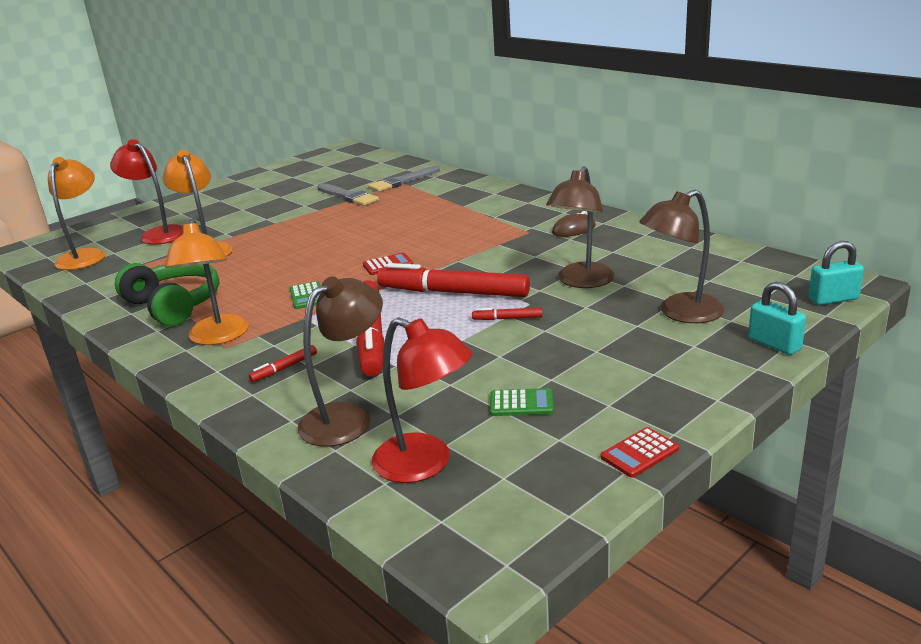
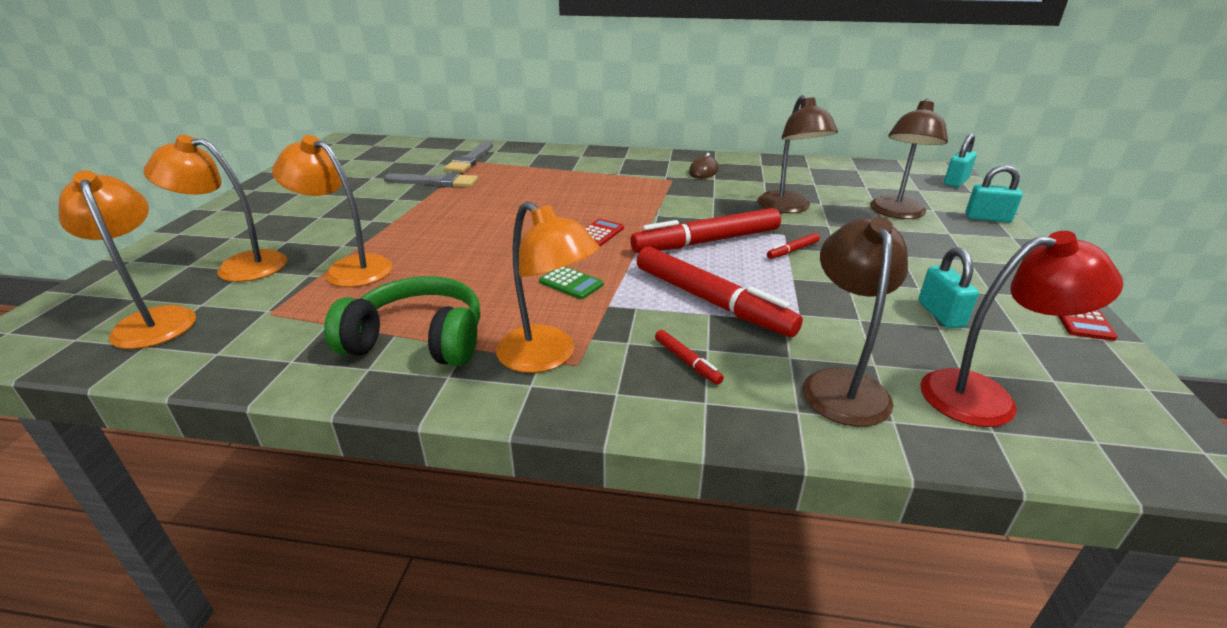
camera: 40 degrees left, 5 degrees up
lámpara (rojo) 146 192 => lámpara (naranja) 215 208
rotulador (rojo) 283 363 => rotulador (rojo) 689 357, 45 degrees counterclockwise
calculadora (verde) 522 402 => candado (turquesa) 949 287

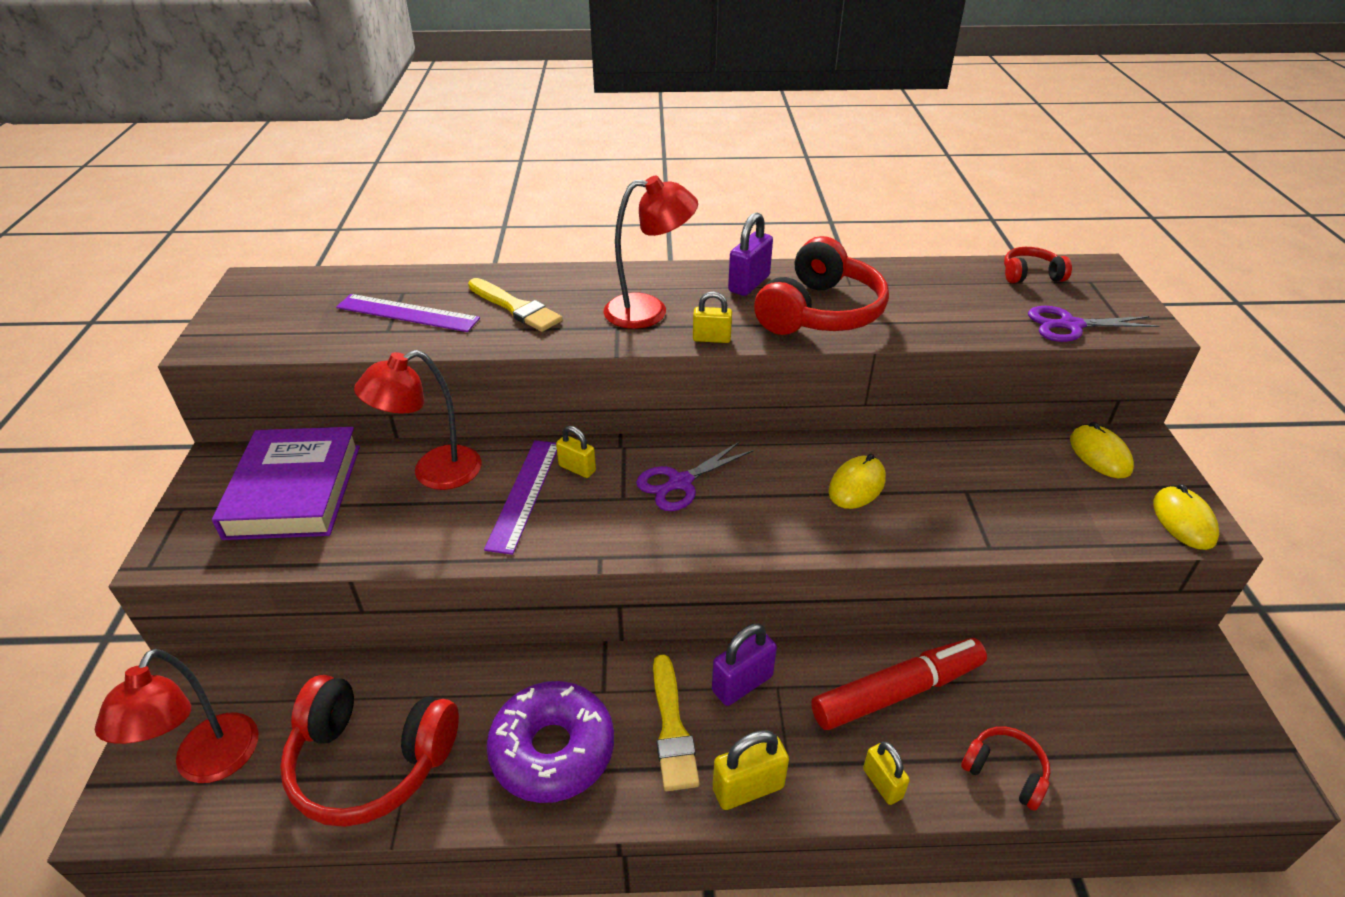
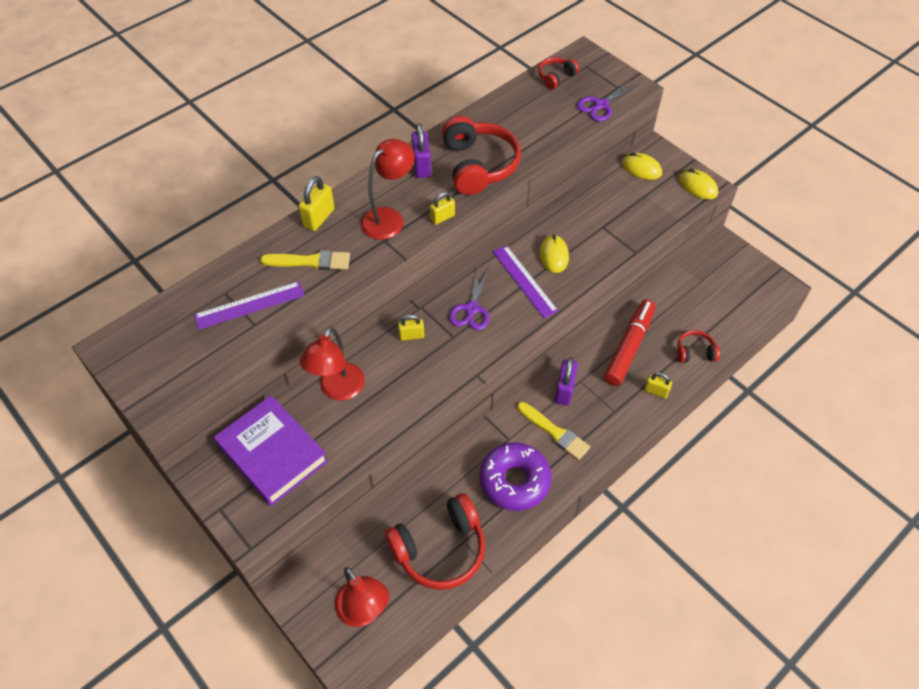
camera: 40 degrees left, 15 degrees up
candado (amarillo) 751 770 => candado (amarillo) 316 203, relocated
regla (morado) 520 497 => regla (morado) 525 281, relocated

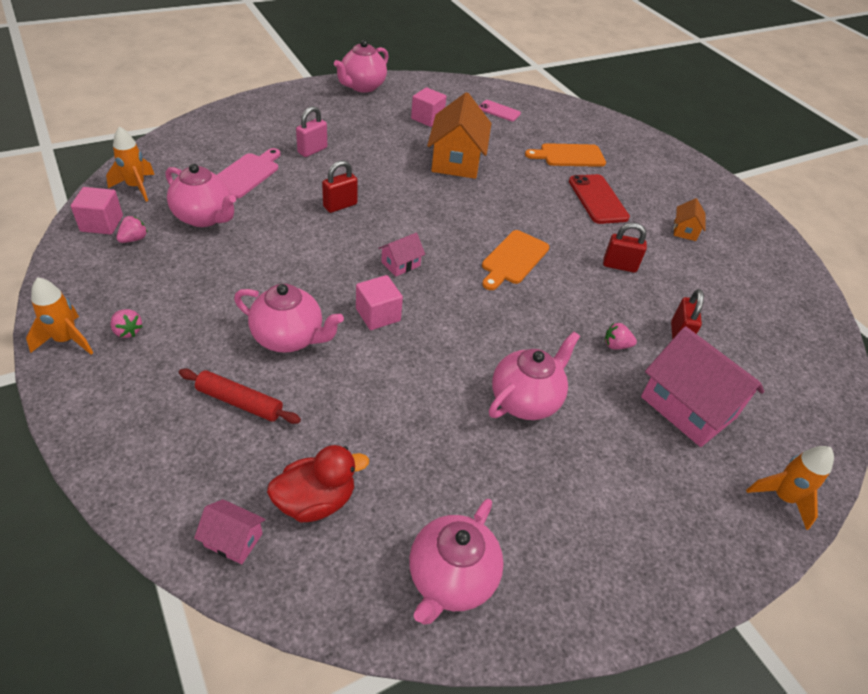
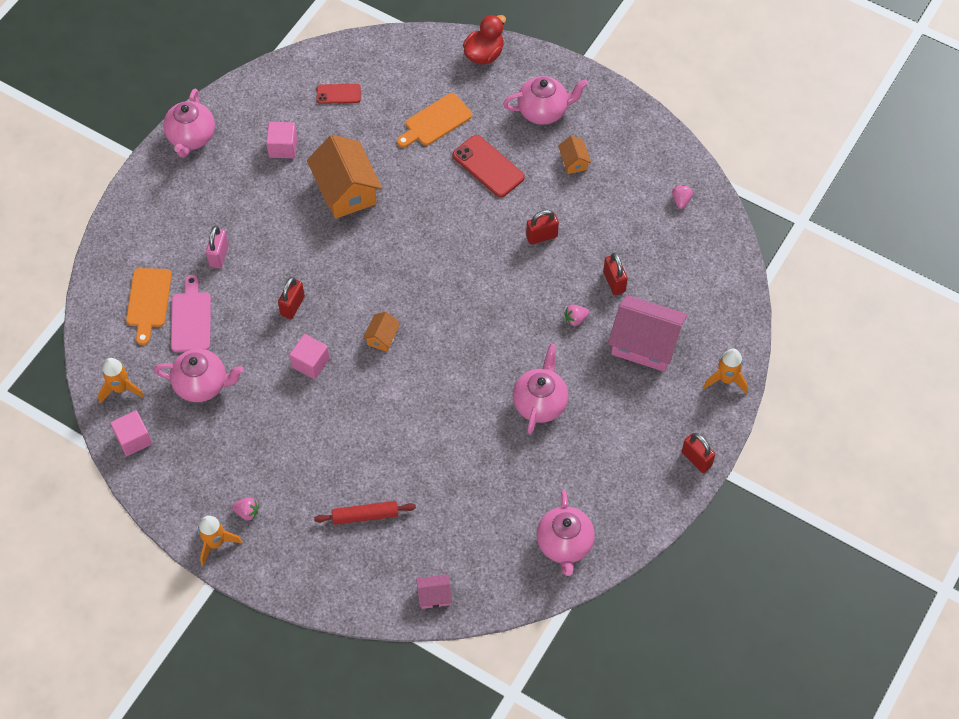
camera: 25 degrees left, 15 degrees up
tabla de cortar (naranja) 515 260 => tabla de cortar (naranja) 149 306, relocated
cubo (rosa) 379 302 => cubo (rosa) 310 356, relocated
móvil (rosa) 500 110 => móvil (rojo) 339 94
casa (rosa) 401 254 => casa (naranja) 381 332
pato (rojo) 318 483 => pato (rojo) 484 40, relocated
tetera (rosa) 289 318 => tetera (rosa) 545 100, relocated
fresa (rosa) 132 229 => fresa (rosa) 682 197, relocated
nothing => candado (rojo) 698 453

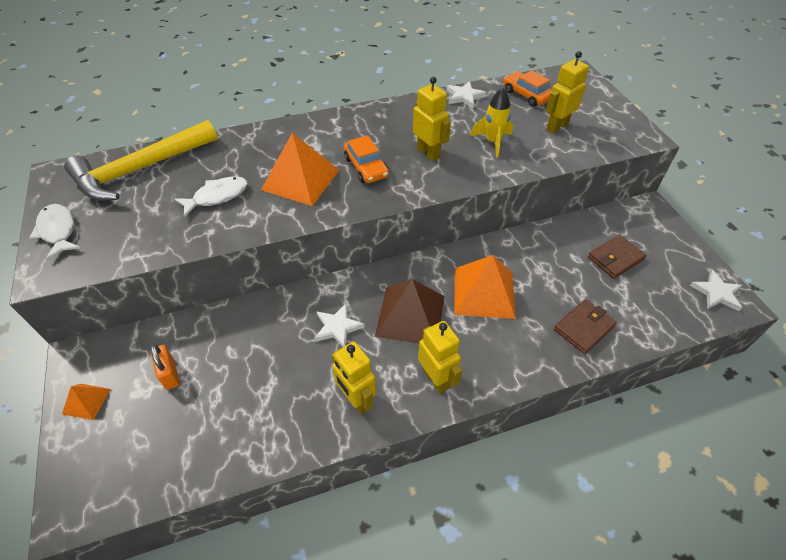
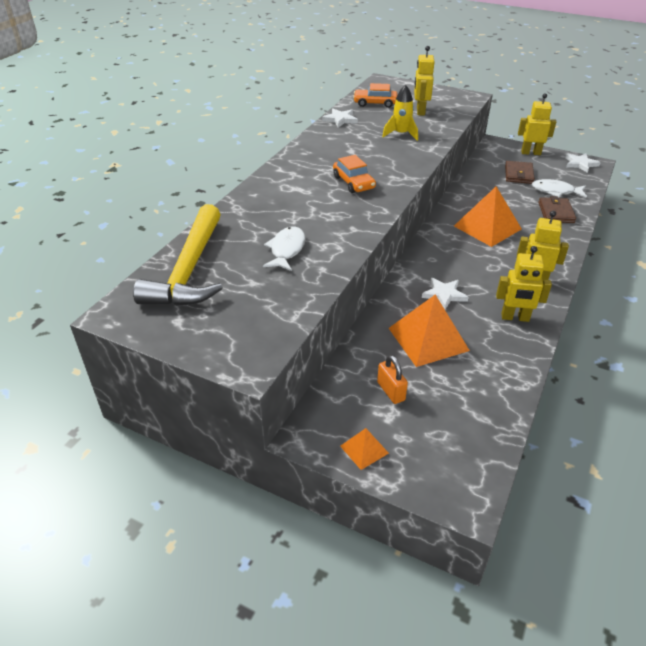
camera: 45 degrees left, 10 degrees down
coche (naranja) 366 159 => coche (naranja) 354 174, 45 degrees clockwise
candado (naranja) 165 367 => candado (naranja) 392 379, 45 degrees clockwise
pirámide (naranja) 300 169 => pirámide (naranja) 429 331, relocated
robot (amarillo) 432 119 => robot (amarillo) 537 124, relocated
pez (blanco) 54 232 => pez (blanco) 559 188, relocated
pirámide (marrón) 409 311 => nothing

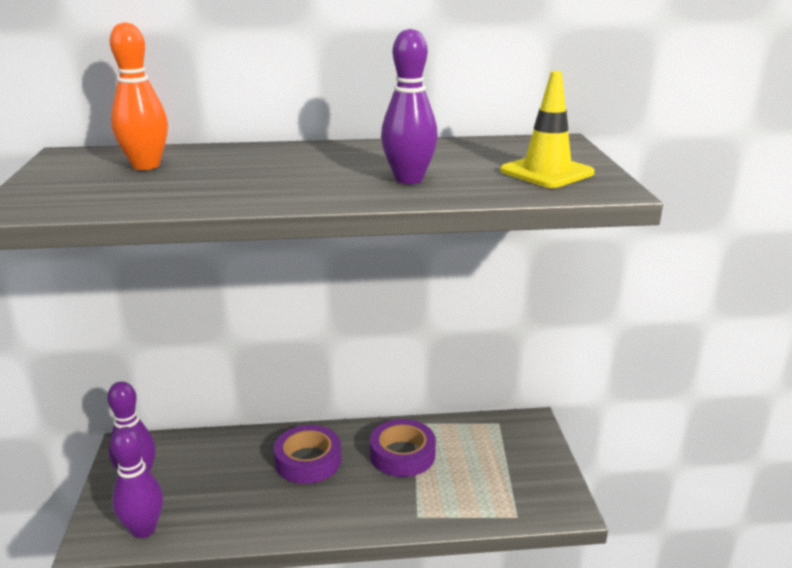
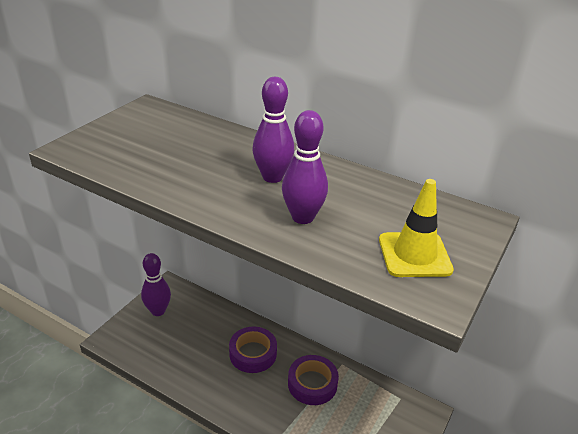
camera: 35 degrees right, 10 degrees up
bolo (morado) 137 482 => bolo (morado) 273 130, relocated
bolo (naranja) 139 96 => nothing

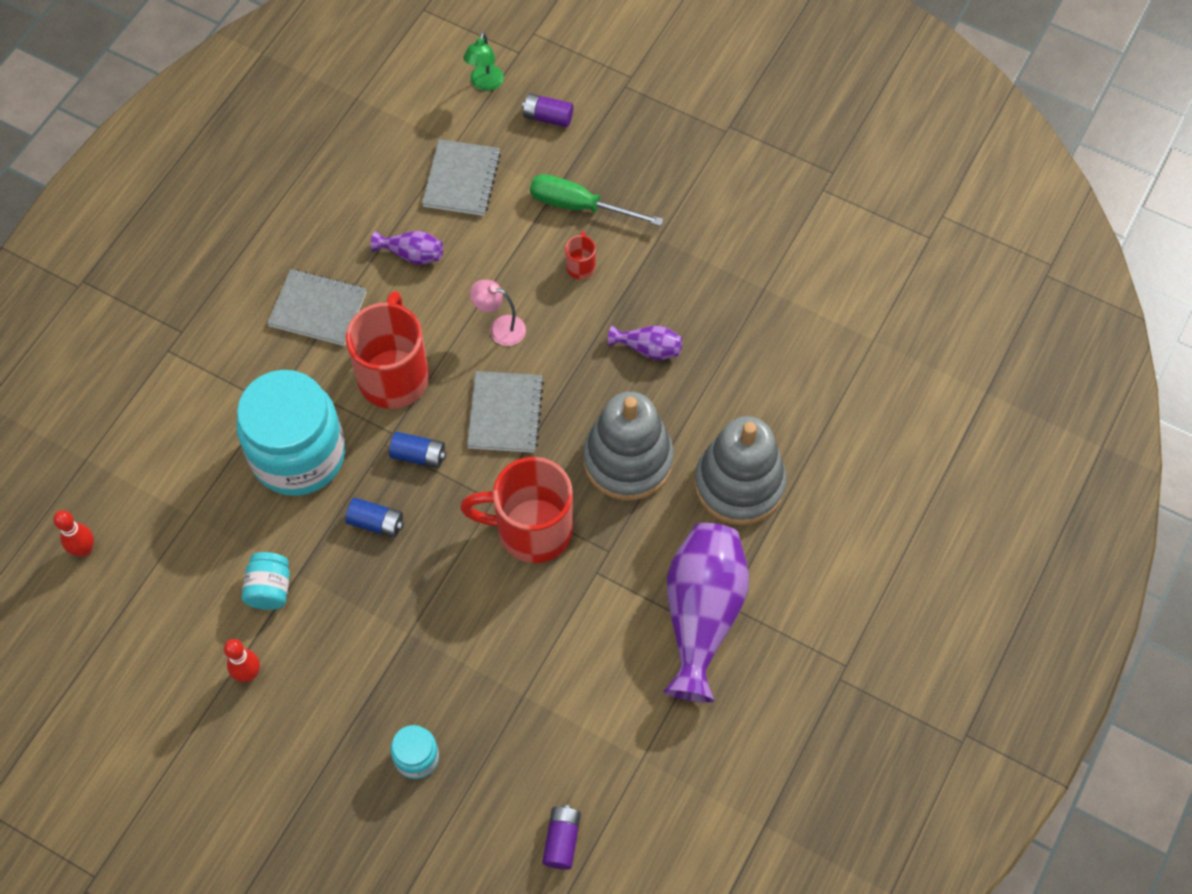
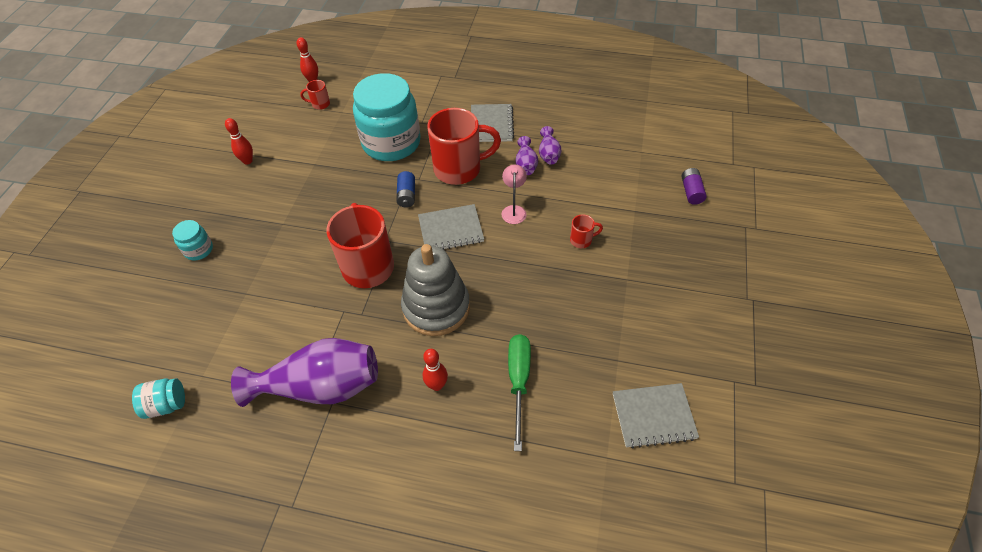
camera: 75 degrees right, 10 degrees down
tarro (turquesa) 266 581 => tarro (turquesa) 158 398, relocated
nothing => taza (rojo) 315 95
juguete apilable (gris) 740 470 => bolo (rojo) 435 370
destornillador (verde) 596 200 => destornillador (verde) 519 392, relocated
florero (morado) 645 342 => florero (morado) 526 155, relocated
cuaderno (gris) 461 177 => cuaderno (gris) 656 415, relocated
pila (azul) 374 518 => nothing
lámpara (verde) 483 61 => nothing
pila (morado) 561 837 => nothing

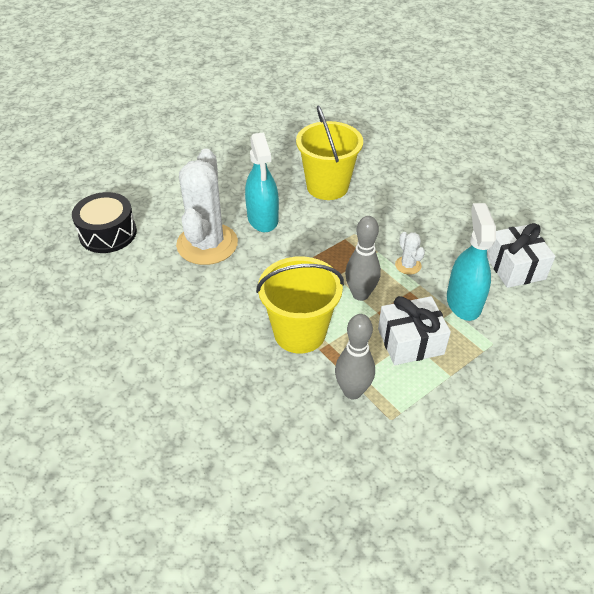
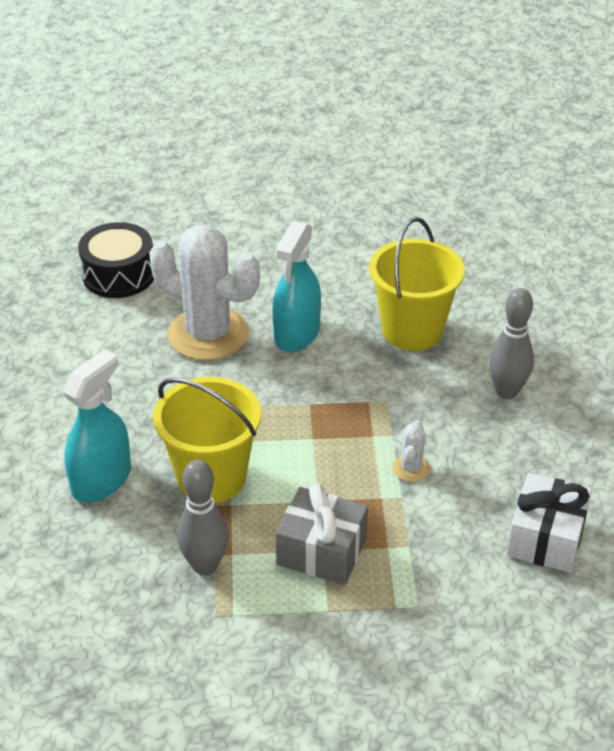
camera: 35 degrees right, 5 degrees down
pulverizador (turquesa) 471 262 => pulverizador (turquesa) 97 425, relocated
cactus (blanco) 207 207 => cactus (blanco) 204 293, 75 degrees clockwise
regalo (blanco) 414 330 => regalo (gris) 322 534
bolo (gris) 363 258 => bolo (gris) 511 343, relocated

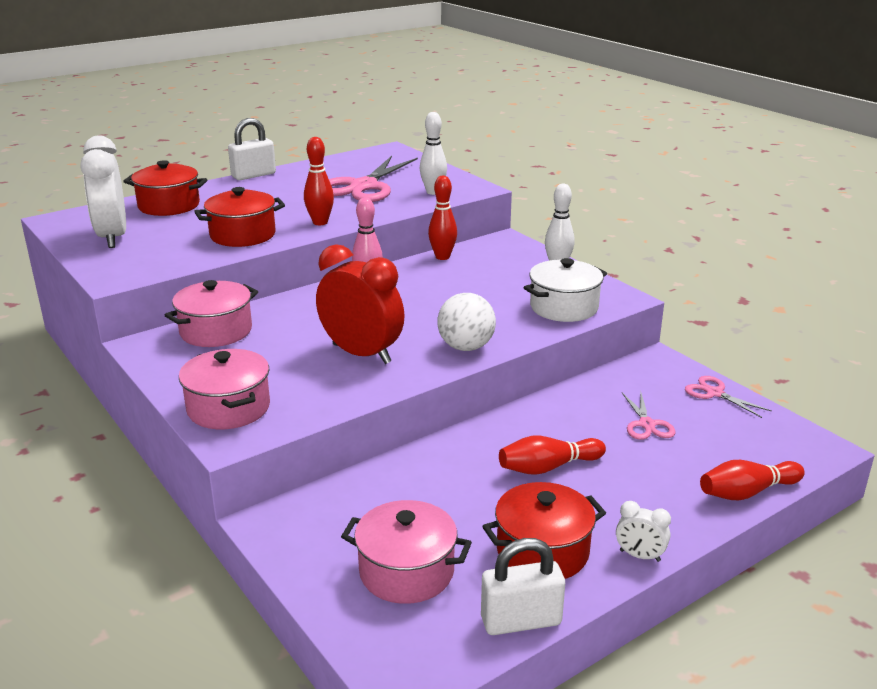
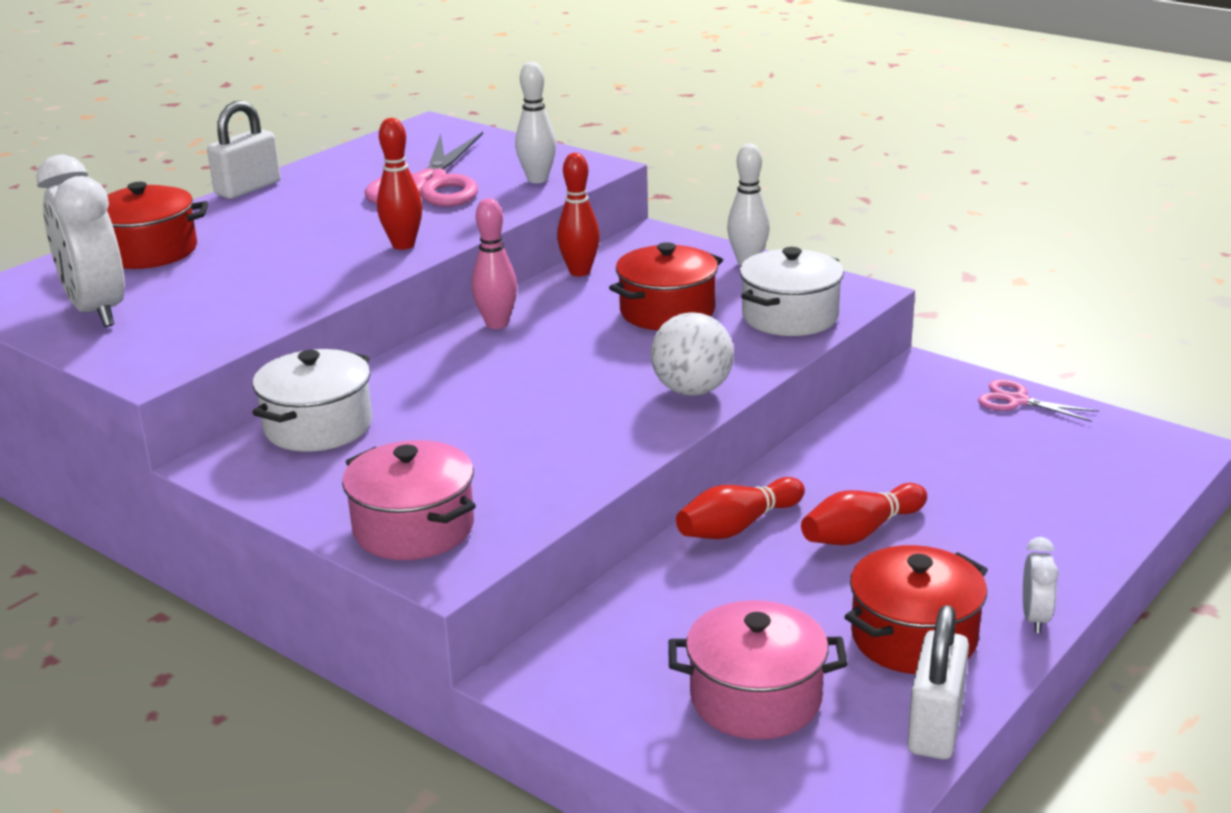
camera: 15 degrees left, 0 degrees up
olla (rosa) 211 313 => olla (blanco) 312 400
olla (rojo) 239 217 => olla (rojo) 666 286, relocated
bolo (rojo) 752 480 => bolo (rojo) 740 508, relocated
candado (blanco) 523 586 => candado (blanco) 938 682, 45 degrees counterclockwise
despertador (blanco) 643 531 => despertador (blanco) 1041 585, 90 degrees counterclockwise
despertador (rojo) 360 304 => nothing
tijeras (rosa) 649 415 => nothing

